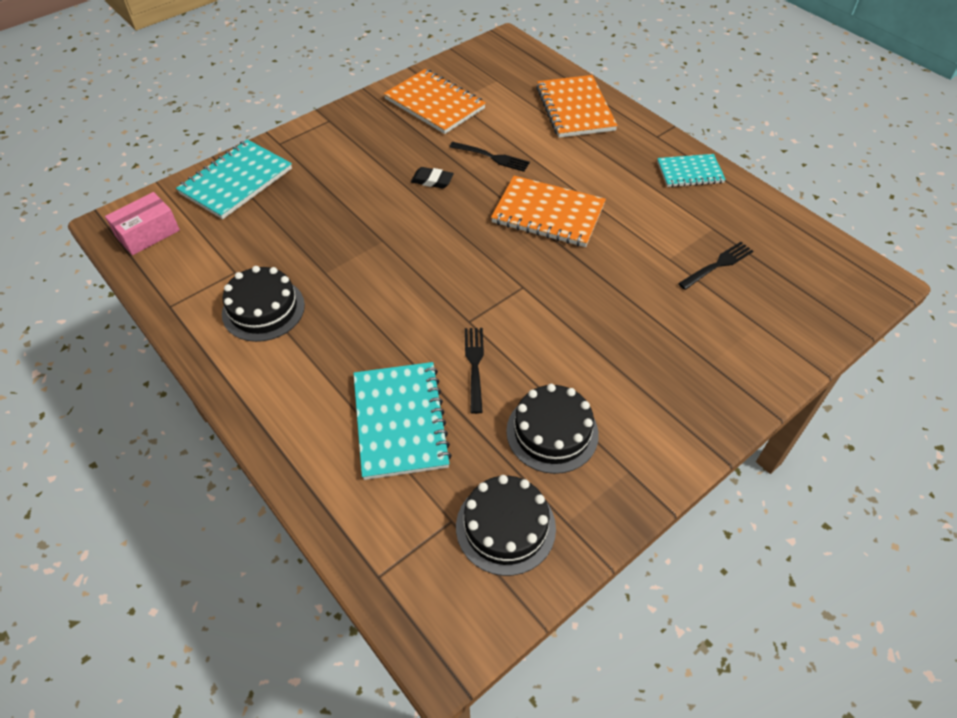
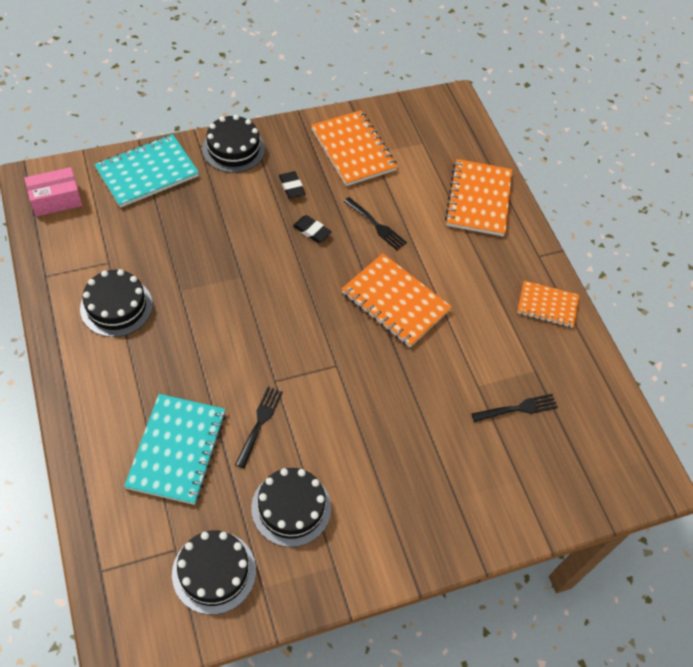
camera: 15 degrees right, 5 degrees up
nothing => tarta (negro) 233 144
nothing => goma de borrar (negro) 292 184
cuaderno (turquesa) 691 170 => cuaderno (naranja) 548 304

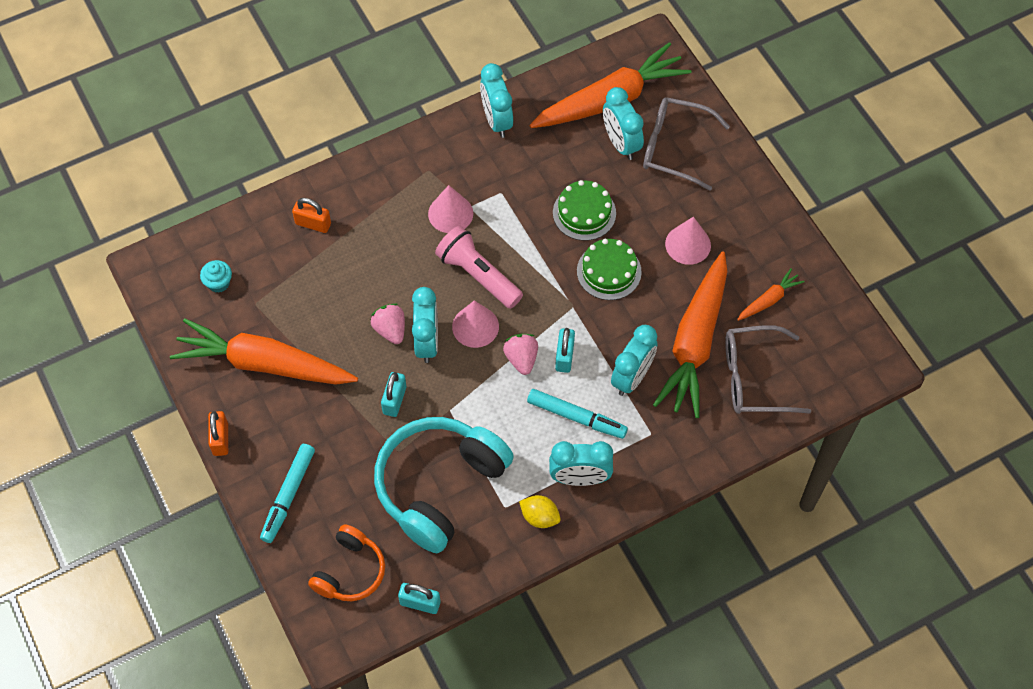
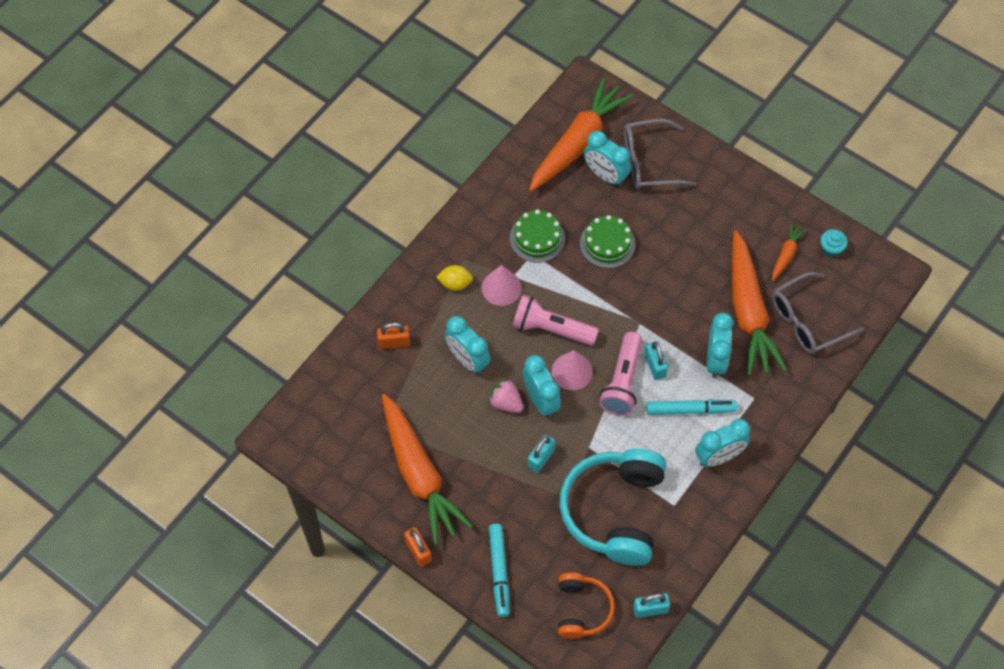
camera: 25 degrees left, 0 degrees up
zanahoria (naranja) 264 351 => zanahoria (naranja) 427 469, 105 degrees counterclockwise
limón (amarillo) 540 511 => limón (amarillo) 454 278, relocated
despertador (turquesa) 496 100 => despertador (turquesa) 468 345, relocated
tarta (verde) 609 269 => tarta (verde) 537 236, relocated
candado (turquesa) 393 394 => candado (turquesa) 542 454, 45 degrees clockwise
fresa (rosa) 520 354 => lámpara de mano (rosa) 621 374
magdalena (turquesa) 216 276 => magdalena (turquesa) 834 243, relocated
cono (rosa) 688 241 => nothing

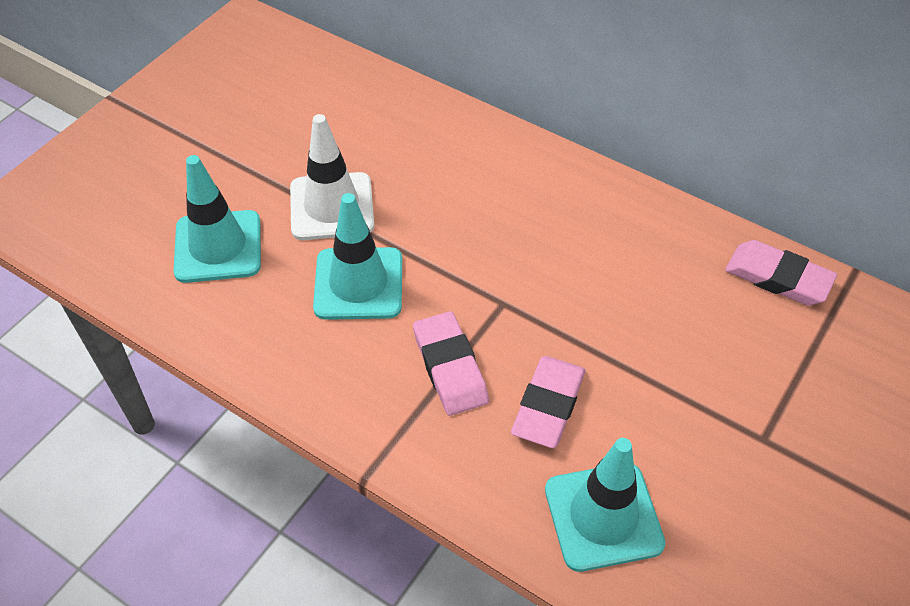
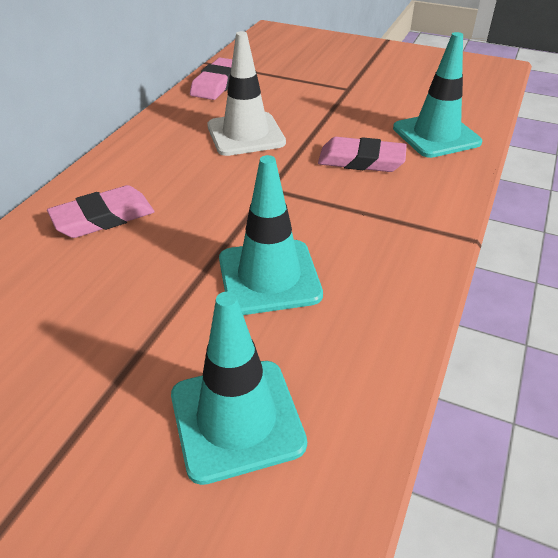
camera: 100 degrees left, 10 degrees down
goma de borrar (rosa) 451 363 => goma de borrar (rosa) 100 211, relocated
cono de tráfico (blanco) 332 177 => cono de tráfico (blanco) 246 93, relocated

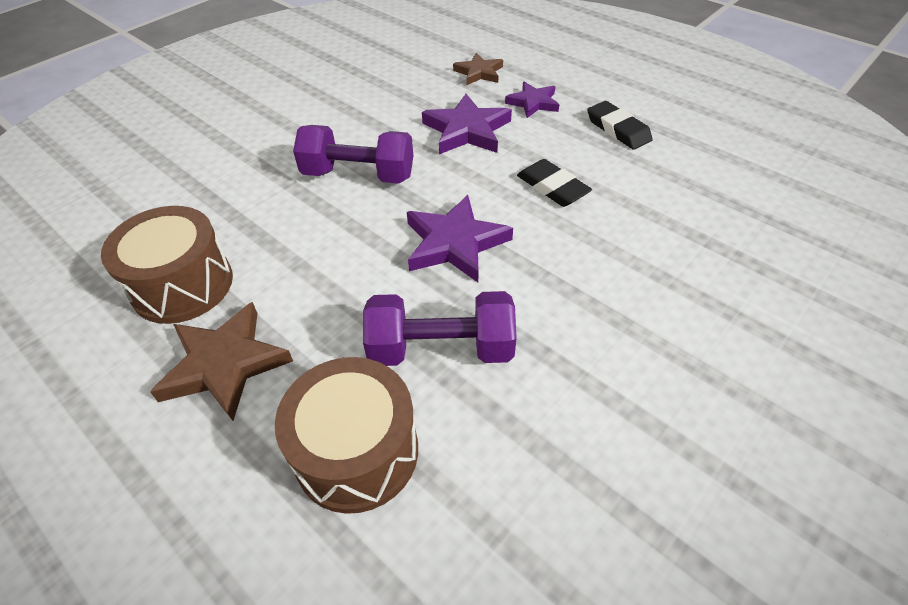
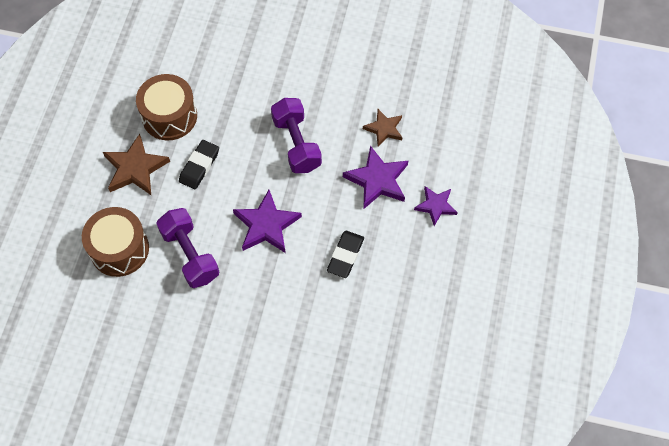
camera: 60 degrees right, 15 degrees up
goma de borrar (negro) 620 125 => goma de borrar (negro) 199 164, relocated
estrella (marrón) 478 69 => estrella (marrón) 383 128, relocated

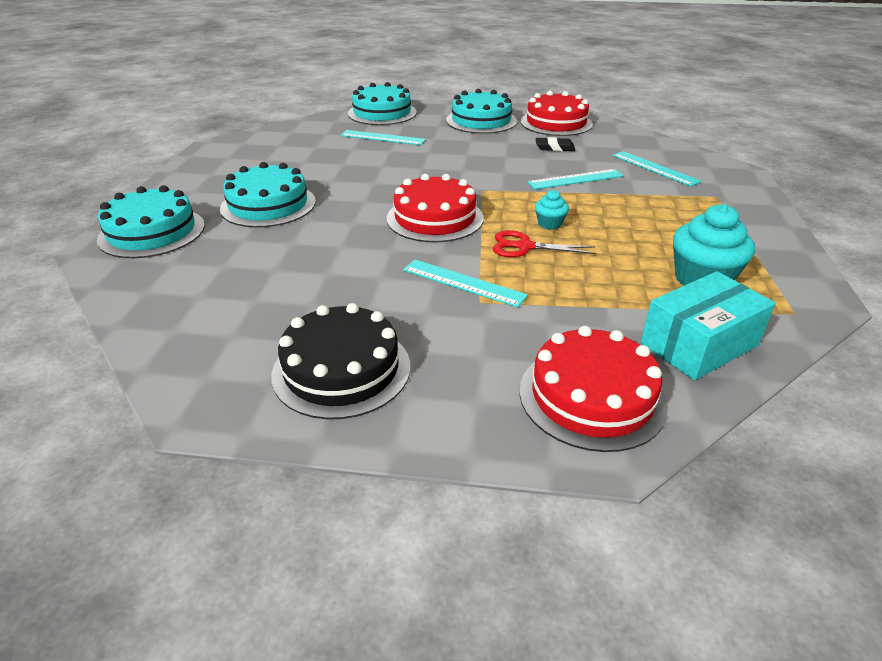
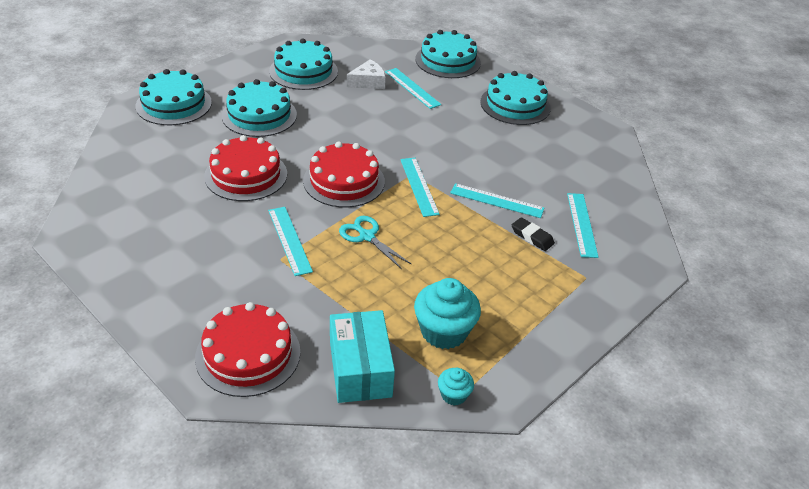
camera: 35 degrees right, 5 degrees up
tarta (rojo) 556 113 => tarta (rojo) 245 168, relocated
nothing => tarta (turquesa) 303 64
caja (turquesa) 708 325 => caja (turquesa) 362 356, 75 degrees clockwise
tijeras (rojo) 544 243 => tijeras (turquesa) 375 242
nothing => queso (blanco) 366 74
nothing => regla (turquesa) 420 187
magdalena (turquesa) 552 210 => magdalena (turquesa) 456 387, relocated
goma de borrar (negro) 555 144 => goma de borrar (negro) 533 234, relocated
tarta (negro) 340 361 => nothing

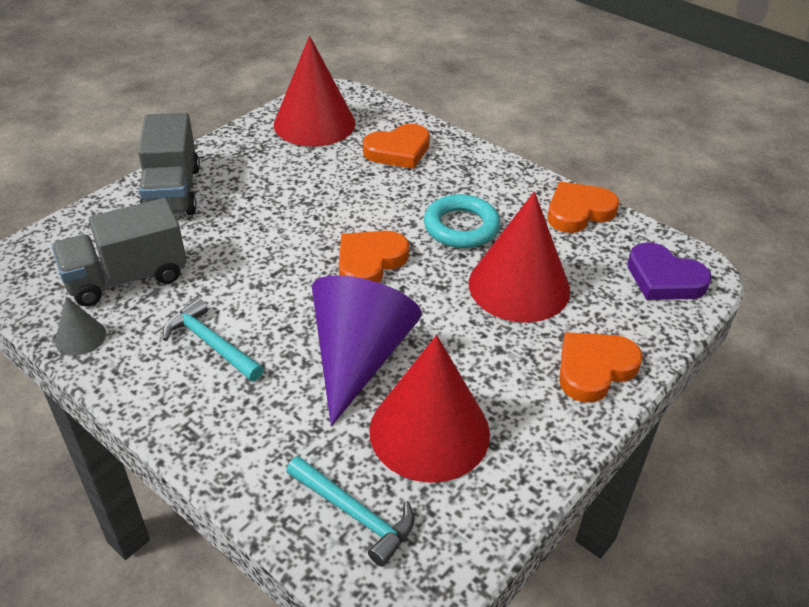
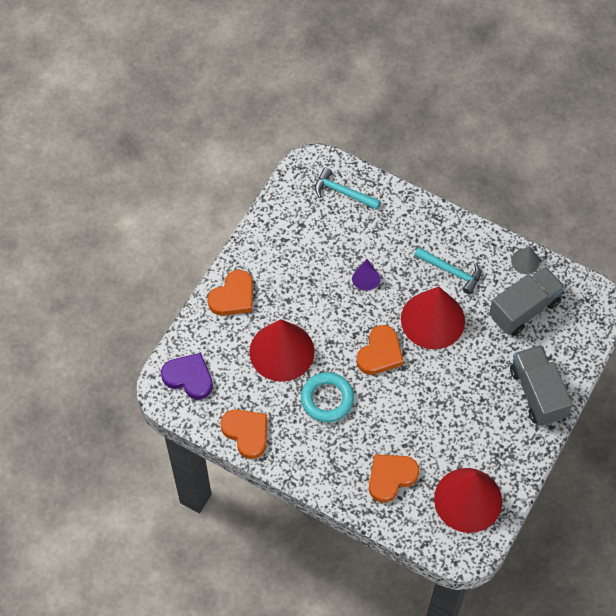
camera: 170 degrees right, 20 degrees up
corazón (naranja) 583 207 => corazón (naranja) 243 434, 90 degrees counterclockwise
cono (morado) 367 350 => cono (morado) 366 274, x0.45
cono (rojo) 429 409 => cono (rojo) 433 317, relocated

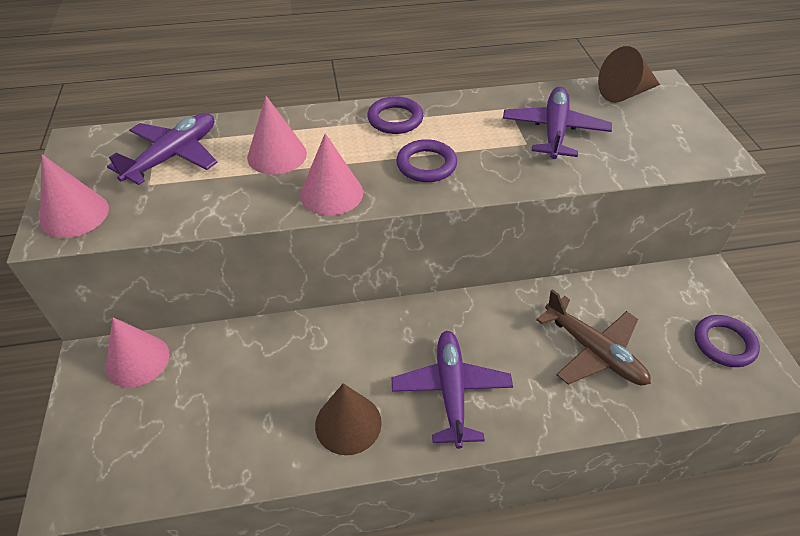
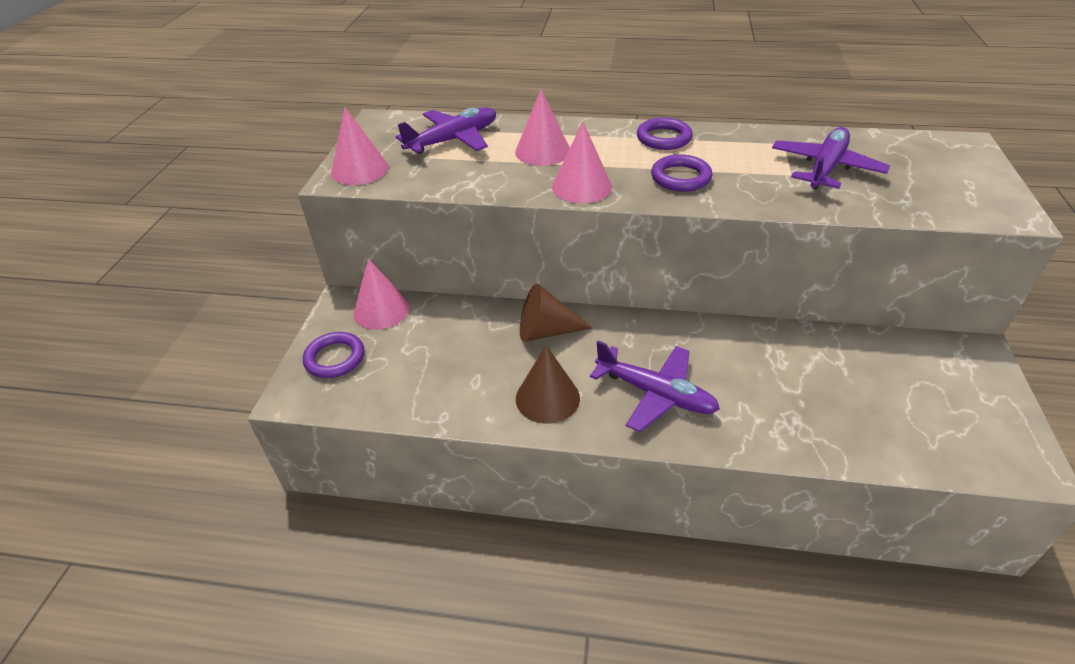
camera: 20 degrees right, 5 degrees down
anillo (morado) 727 341 => anillo (morado) 333 355, relocated
cono (marrón) 629 74 => cono (marrón) 556 312, relocated
avión (morado) 452 390 => avión (morado) 655 386, 105 degrees clockwise
avión (marrón) 593 337 => nothing

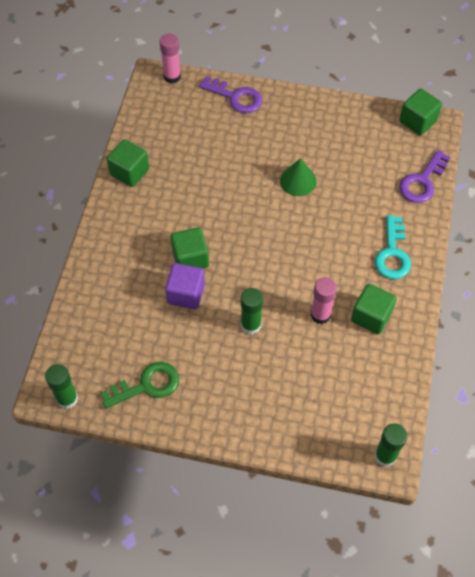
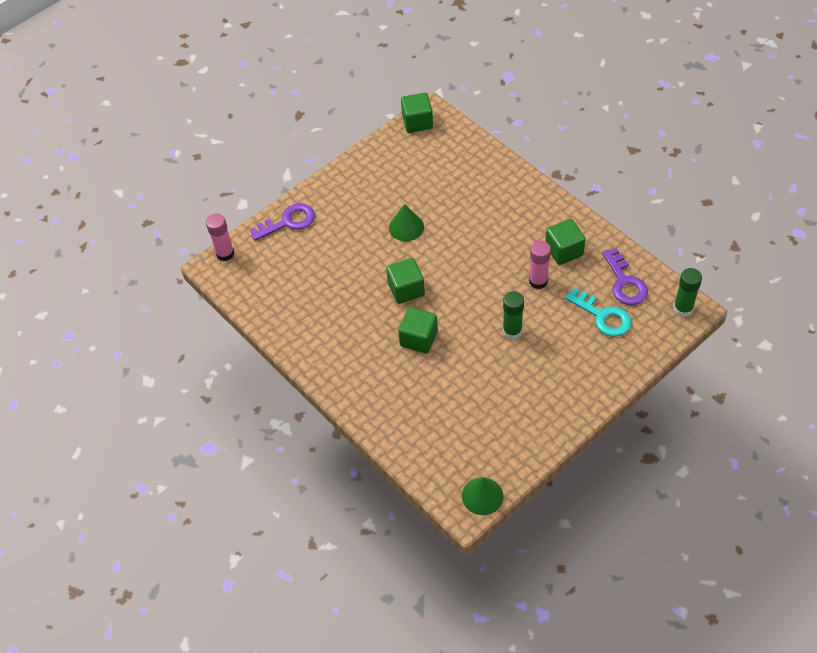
camera: 50 degrees left, 5 degrees down
cubo (verde) 128 163 => cubo (verde) 405 281, relocated
barra de pegamento (verde) 61 386 => cono (verde) 482 496
llave (turquesa) 393 247 => llave (turquesa) 598 312, relocated
llave (morado) 424 176 => llave (morado) 625 276, relocated
llave (verde) 140 385 => nothing
cubo (morado) 185 286 => nothing

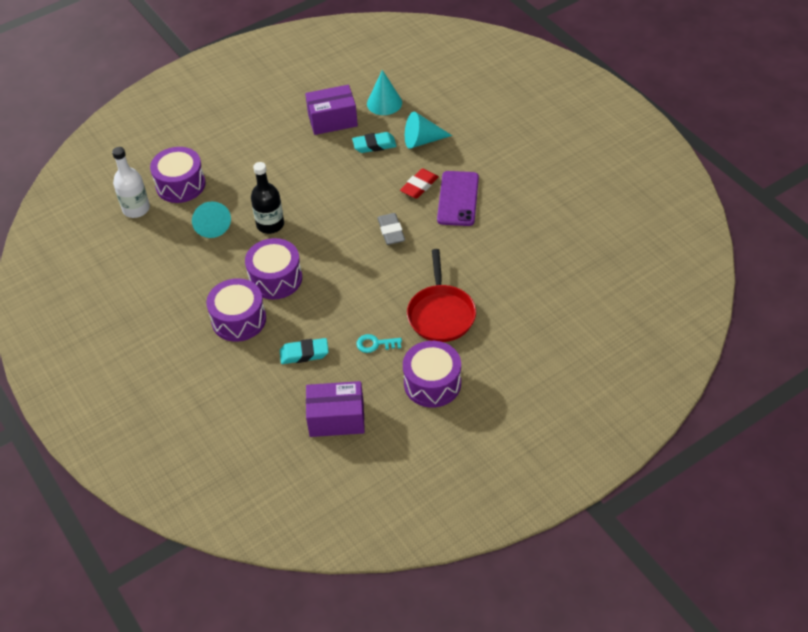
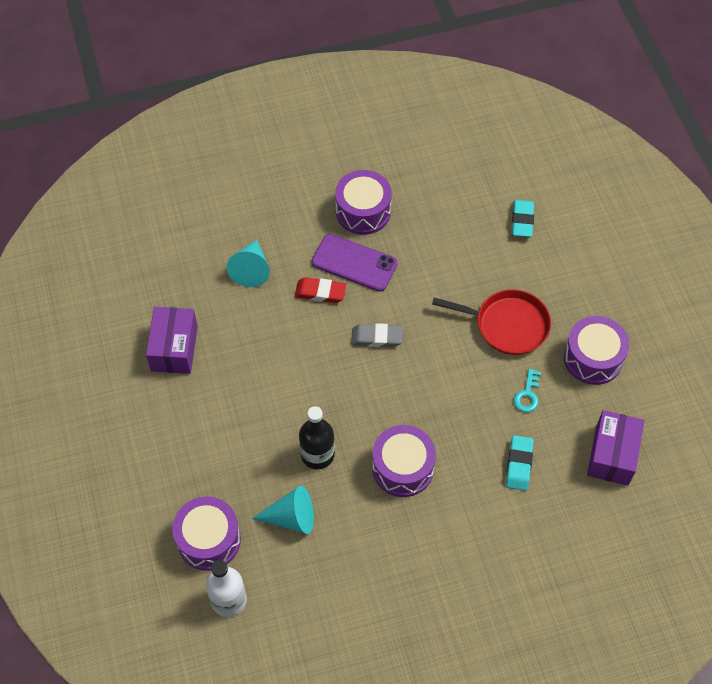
camera: 75 degrees left, 10 degrees up
goma de borrar (rojo) 419 183 => goma de borrar (rojo) 320 290, 45 degrees counterclockwise
tambor (morado) 236 310 => tambor (morado) 363 202, relocated
goma de borrar (turquesa) 374 142 => goma de borrar (turquesa) 523 218, relocated
cono (turquesa) 384 92 => nothing

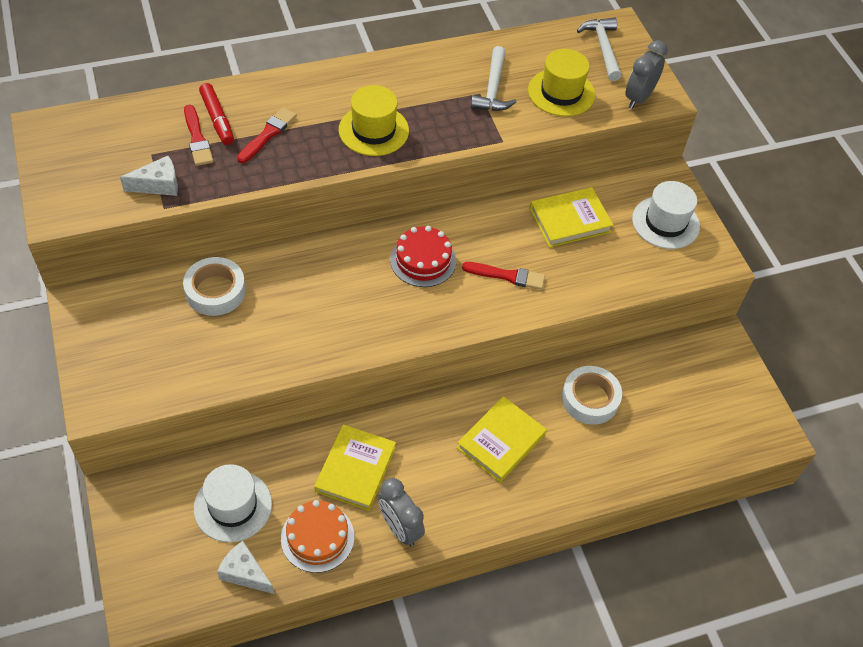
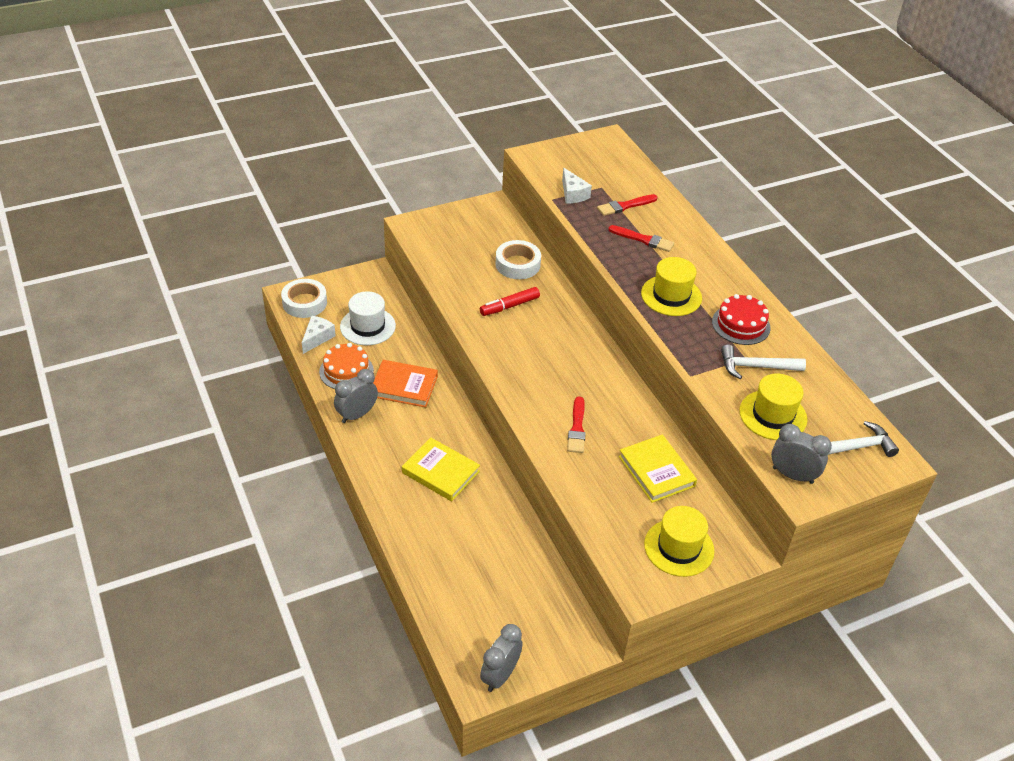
camera: 85 degrees right, 10 degrees down
cinta adhesiva (blanco) 592 395 => cinta adhesiva (blanco) 304 298, relocated
libro (amarillo) 355 467 => libro (naranja) 405 383
rotulador (rojo) 216 114 => rotulador (rojo) 510 301, relocated
nothing => despertador (gris) 501 658
sombrero (blanco) 666 215 => sombrero (amarillo) 679 541
tarta (rojo) 423 256 => tarta (rojo) 741 319, relocated

